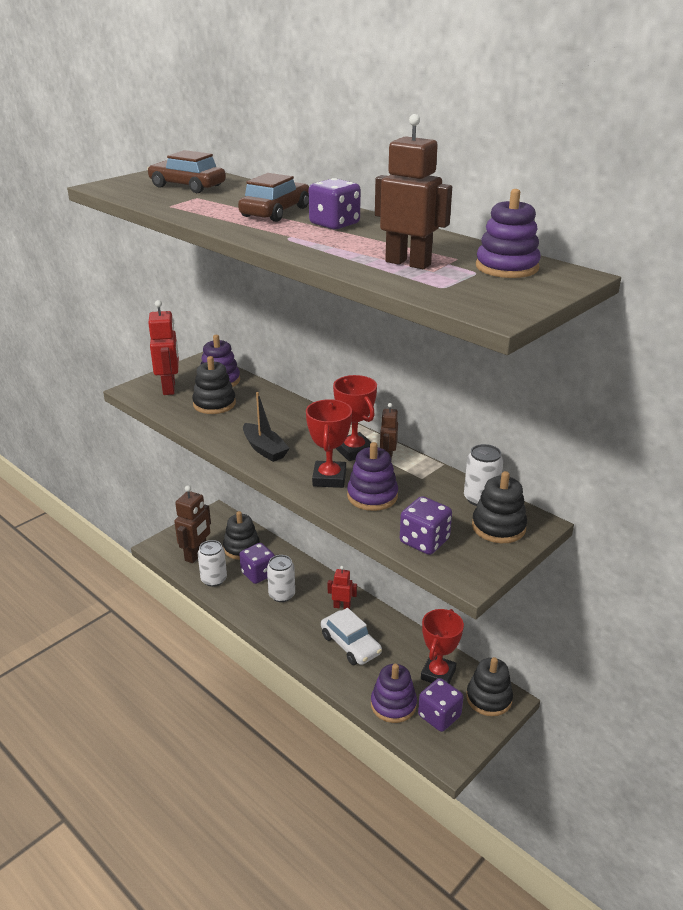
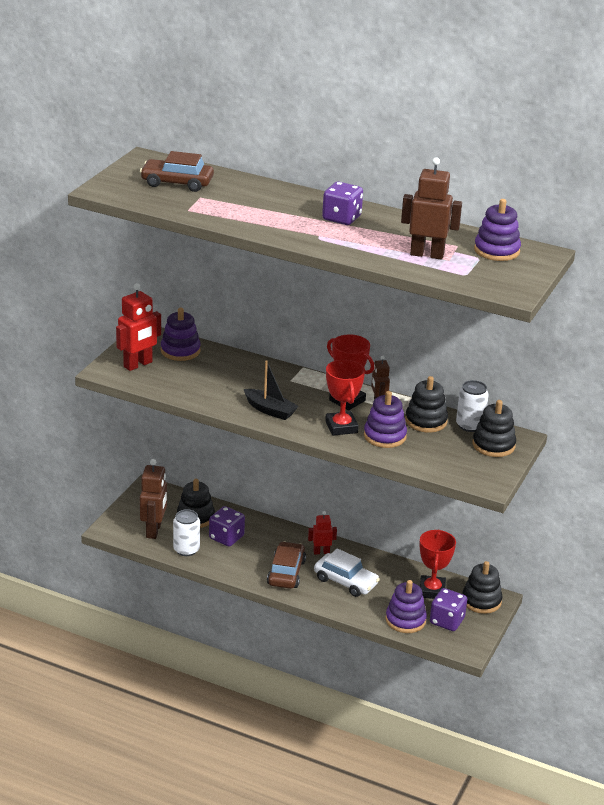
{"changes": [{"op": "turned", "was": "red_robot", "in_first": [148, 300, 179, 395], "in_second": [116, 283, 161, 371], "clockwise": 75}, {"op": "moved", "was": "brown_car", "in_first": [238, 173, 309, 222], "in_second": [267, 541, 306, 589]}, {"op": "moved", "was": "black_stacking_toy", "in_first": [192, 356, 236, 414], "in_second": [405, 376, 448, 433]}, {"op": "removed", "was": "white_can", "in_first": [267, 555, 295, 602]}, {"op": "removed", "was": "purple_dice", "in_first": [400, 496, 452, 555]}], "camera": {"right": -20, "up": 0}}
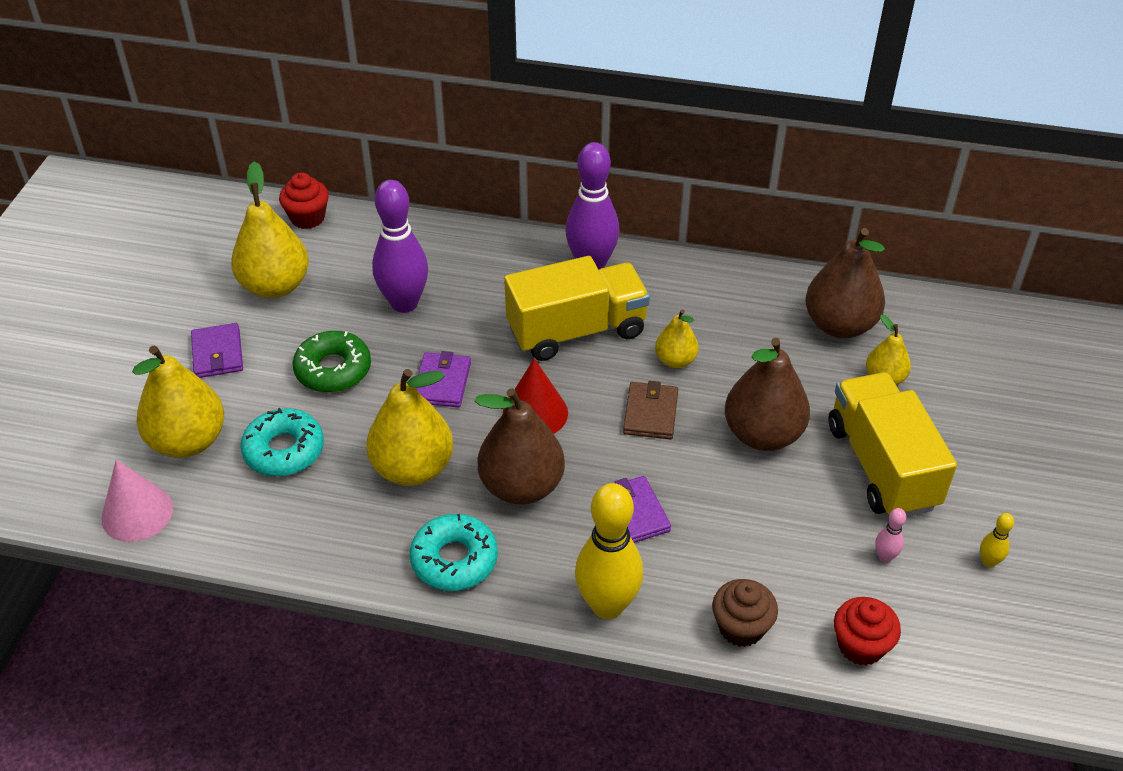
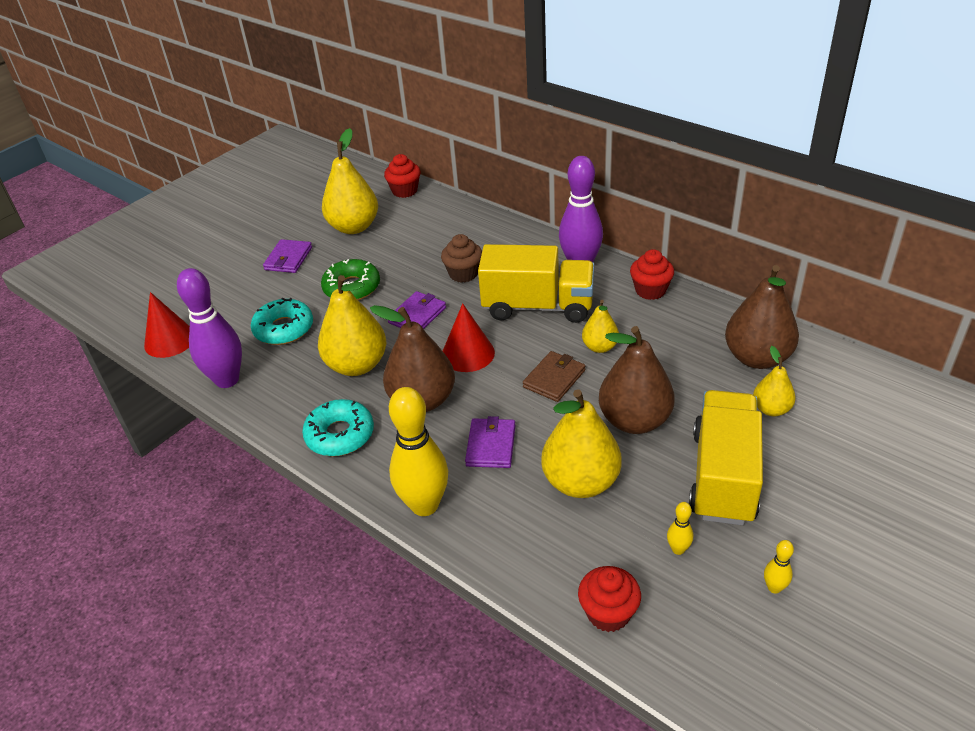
{"changes": [{"op": "recoloured", "was": "pink_cone", "now": "red_cone", "in_first": [101, 459, 173, 542], "in_second": [144, 292, 190, 358]}, {"op": "moved", "was": "purple_bowling_pin", "in_first": [372, 180, 428, 313], "in_second": [177, 268, 242, 388]}, {"op": "moved", "was": "brown_cupcake", "in_first": [712, 579, 778, 647], "in_second": [441, 234, 482, 283]}, {"op": "moved", "was": "yellow_pear", "in_first": [132, 345, 224, 458], "in_second": [541, 389, 622, 498]}, {"op": "added", "now": "red_cupcake", "in_second": [630, 249, 674, 300]}, {"op": "recoloured", "was": "pink_bowling_pin", "now": "yellow_bowling_pin", "in_first": [875, 508, 906, 563], "in_second": [667, 502, 693, 555]}], "camera": {"right": 30, "up": -5}}
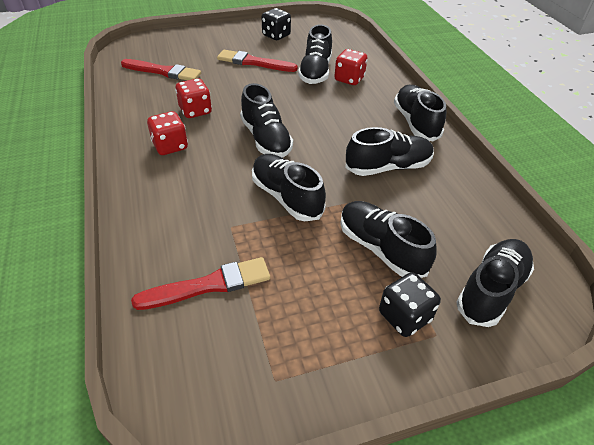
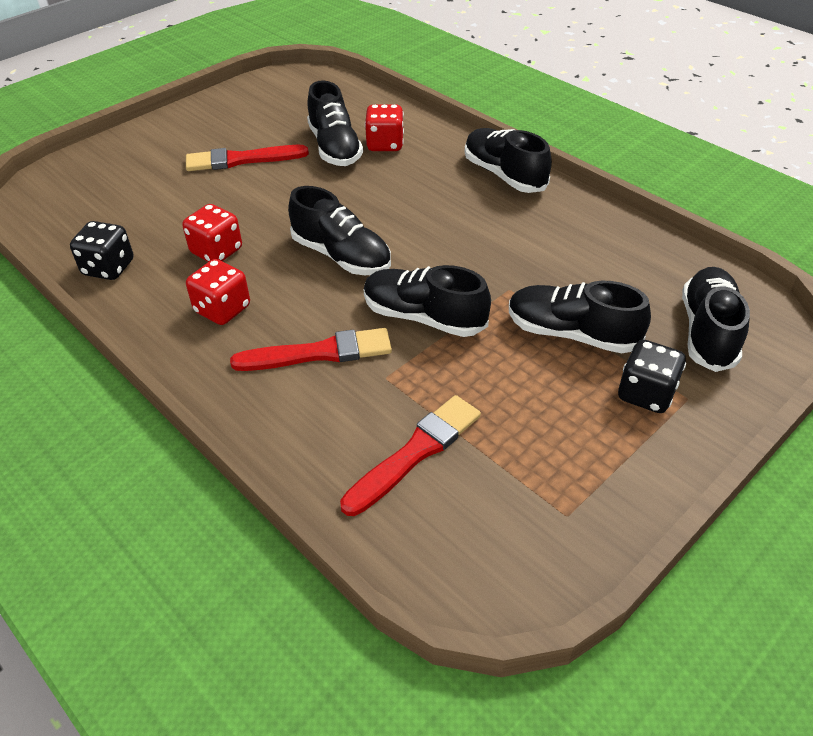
{"changes": [{"op": "moved", "was": "black_dice", "in_first": [262, 8, 291, 40], "in_second": [70, 221, 133, 280]}, {"op": "moved", "was": "red_brush", "in_first": [121, 59, 201, 80], "in_second": [230, 328, 392, 371]}, {"op": "removed", "was": "black_shoe", "in_first": [345, 127, 434, 176]}], "camera": {"right": -25, "up": 0}}
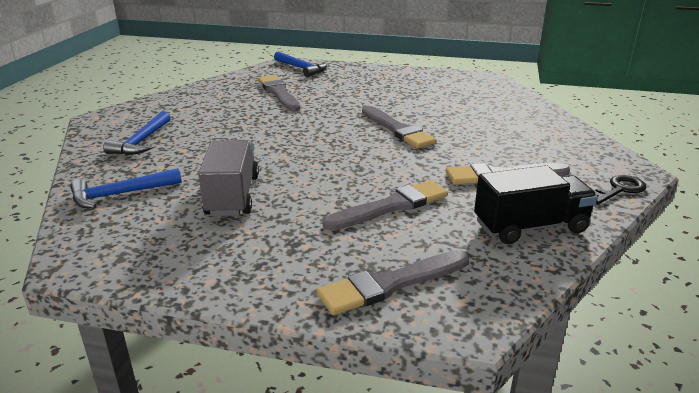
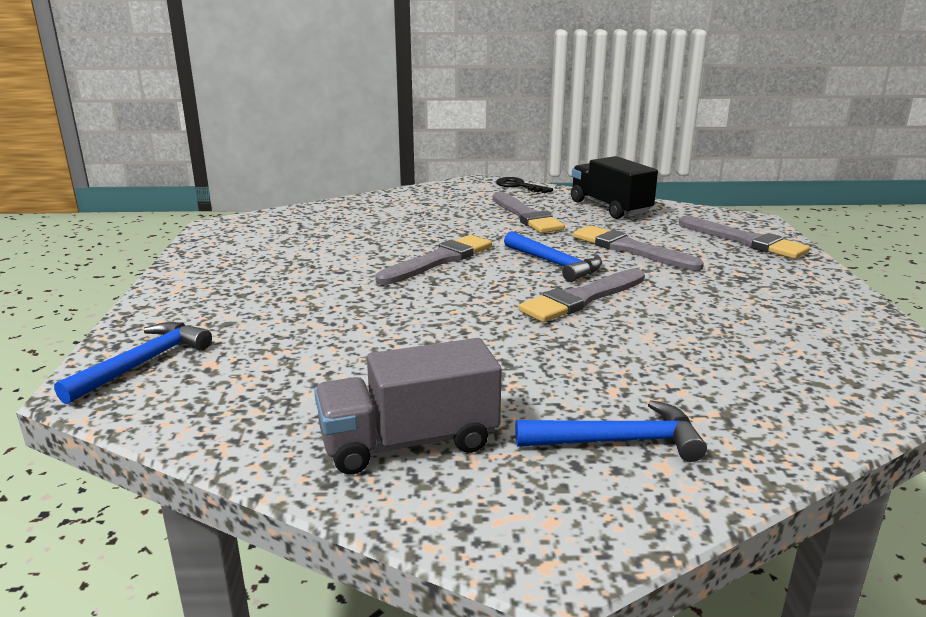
{"changes": [{"op": "moved", "was": "grey_truck", "in_first": [198, 140, 259, 216], "in_second": [314, 338, 502, 475]}, {"op": "moved", "was": "blue_hammer", "in_first": [70, 168, 182, 208], "in_second": [504, 231, 602, 282]}, {"op": "moved", "was": "grey_brush", "in_first": [258, 75, 300, 111], "in_second": [519, 269, 645, 322]}], "camera": {"right": -105, "up": -5}}
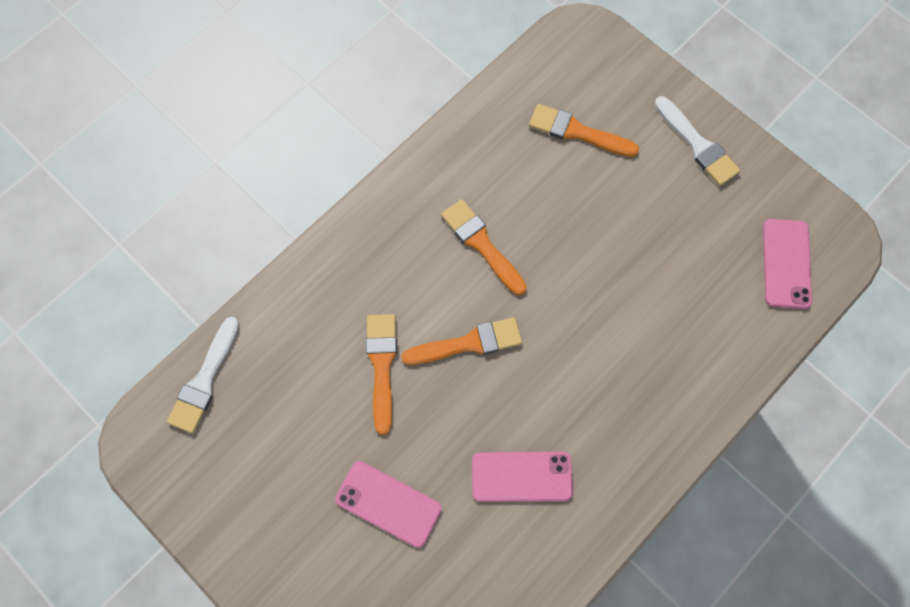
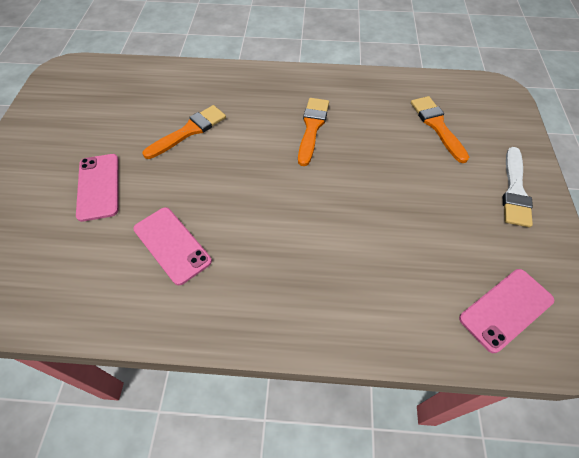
{"changes": [{"op": "removed", "was": "white_brush", "in_first": [167, 317, 239, 433]}, {"op": "removed", "was": "orange_brush", "in_first": [402, 317, 522, 365]}], "camera": {"right": 50, "up": -15}}
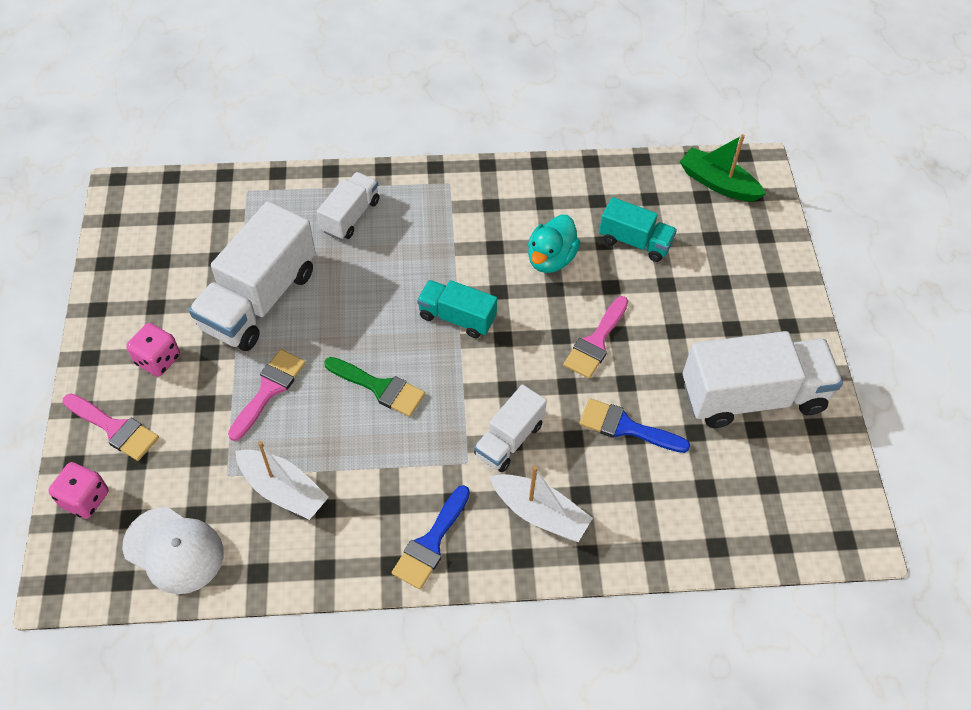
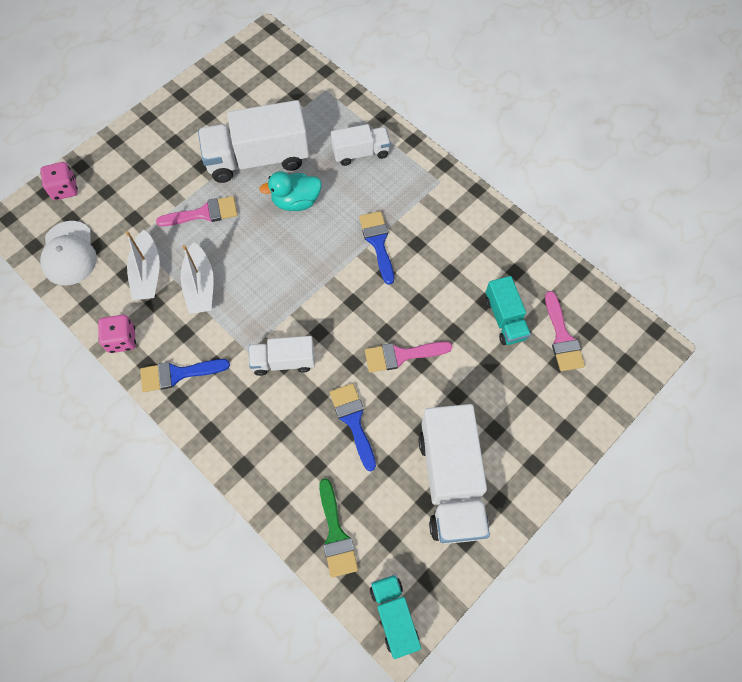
{"changes": [{"op": "moved", "was": "pink_dice", "in_first": [126, 323, 180, 377], "in_second": [98, 315, 136, 353]}, {"op": "moved", "was": "white_boat", "in_first": [490, 466, 593, 542], "in_second": [180, 242, 214, 314]}, {"op": "moved", "was": "turquoise_duck", "in_first": [528, 215, 580, 273], "in_second": [259, 171, 322, 211]}, {"op": "moved", "was": "green_brush", "in_first": [324, 357, 425, 417], "in_second": [319, 478, 358, 578]}, {"op": "added", "now": "blue_brush", "in_second": [359, 211, 394, 285]}, {"op": "moved", "was": "turquoise_truck", "in_first": [417, 280, 497, 338], "in_second": [370, 574, 421, 659]}, {"op": "turned", "was": "white_truck", "in_first": [683, 331, 843, 428], "in_second": [418, 404, 490, 544], "clockwise": 45}, {"op": "moved", "was": "pink_brush", "in_first": [63, 393, 159, 461], "in_second": [545, 291, 585, 371]}, {"op": "removed", "was": "green_boat", "in_first": [680, 134, 766, 201]}], "camera": {"right": 50, "up": 10}}
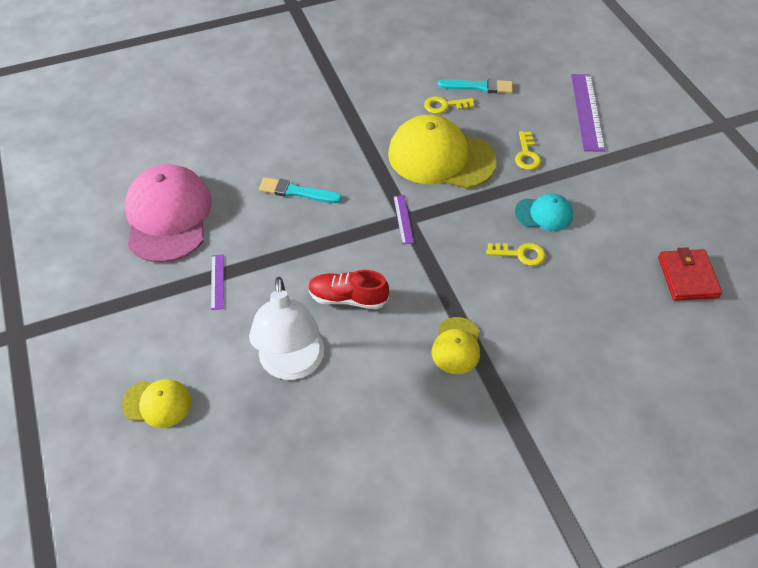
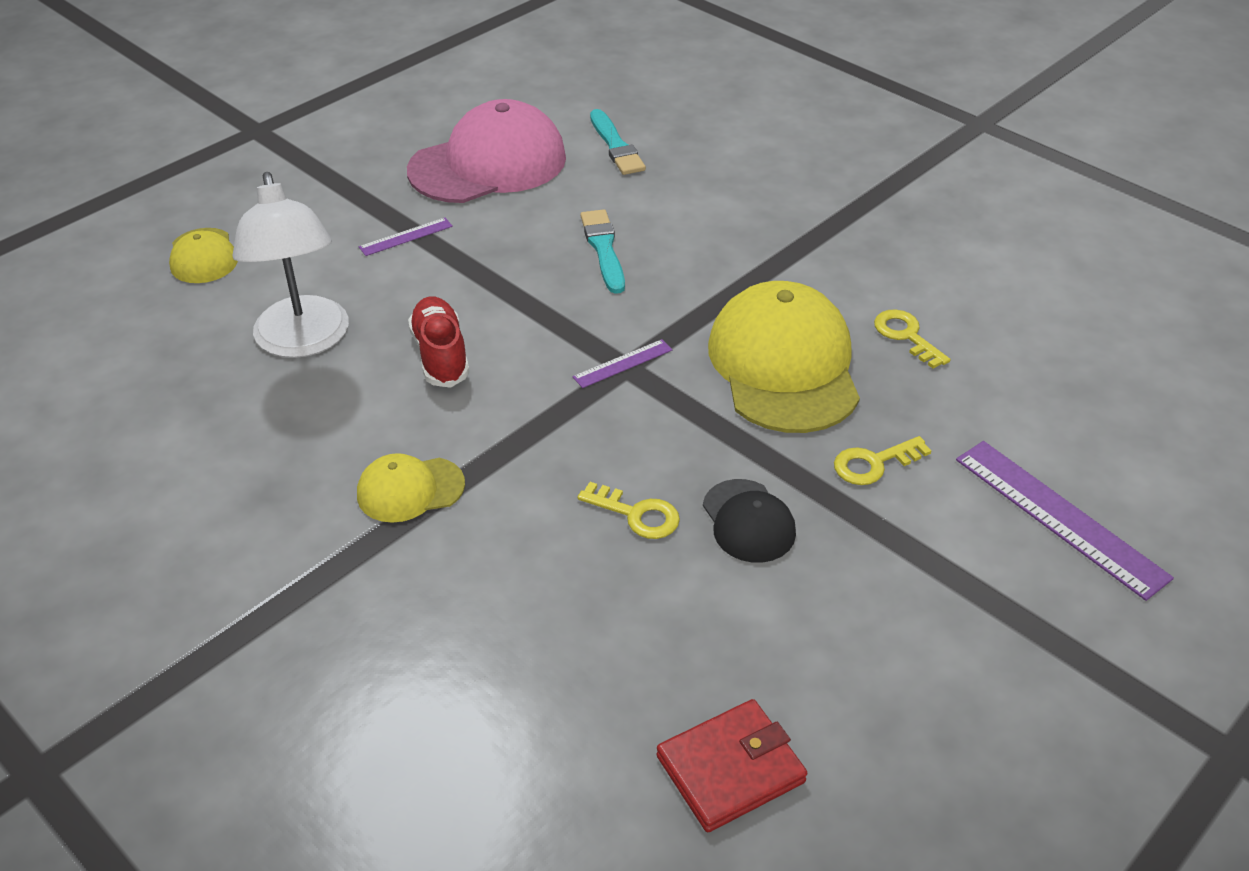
{"changes": [{"op": "turned", "was": "white_lamp", "in_first": [249, 277, 324, 380], "in_second": [232, 172, 349, 358], "clockwise": -75}, {"op": "turned", "was": "yellow_key", "in_first": [486, 243, 546, 266], "in_second": [578, 482, 680, 539], "clockwise": -45}, {"op": "moved", "was": "turquoise_brush", "in_first": [437, 79, 513, 93], "in_second": [590, 109, 646, 175]}, {"op": "recoloured", "was": "turquoise_cap", "now": "black_cap", "in_first": [515, 193, 573, 231], "in_second": [703, 479, 796, 563]}, {"op": "turned", "was": "purple_ruler", "in_first": [571, 74, 605, 152], "in_second": [956, 441, 1174, 601], "clockwise": 75}], "camera": {"right": 65, "up": -10}}
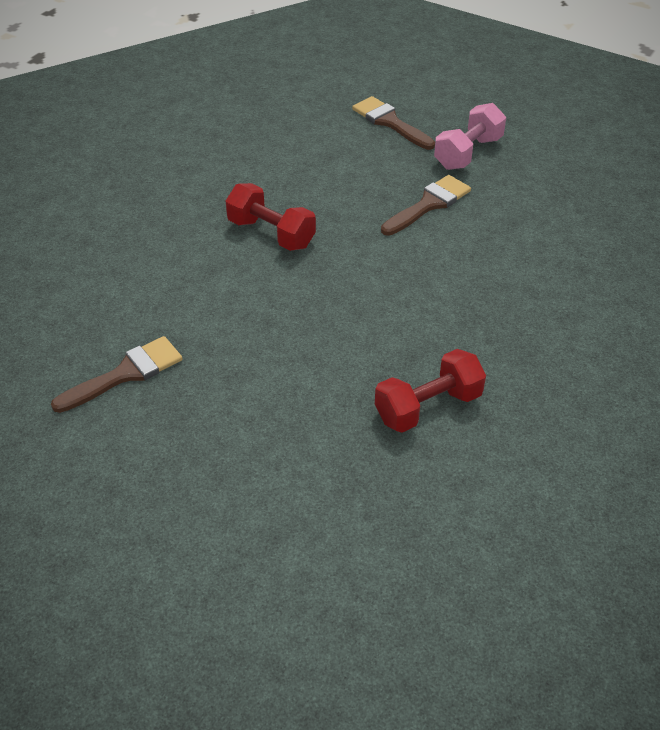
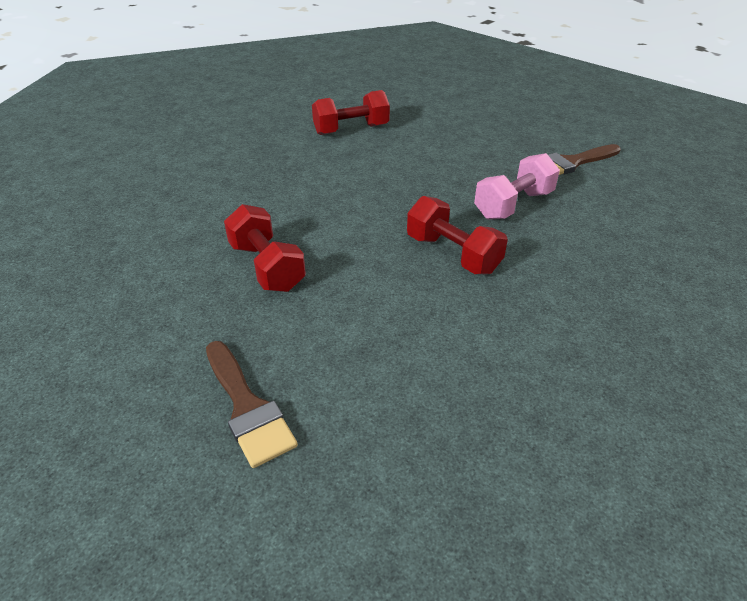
{"changes": [{"op": "replaced", "was": "brown_brush", "now": "red_dumbbell", "in_first": [381, 175, 471, 236], "in_second": [224, 204, 306, 292]}, {"op": "moved", "was": "pink_dumbbell", "in_first": [434, 103, 506, 170], "in_second": [474, 153, 560, 220]}], "camera": {"right": -170, "up": -5}}
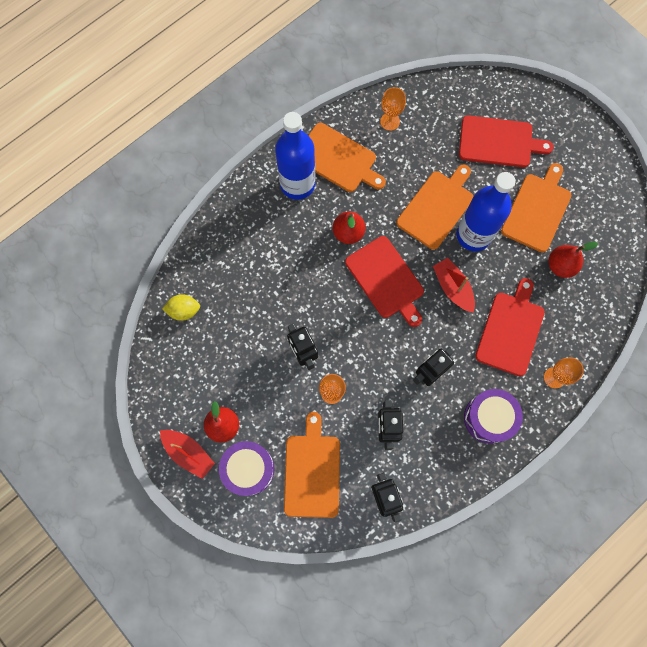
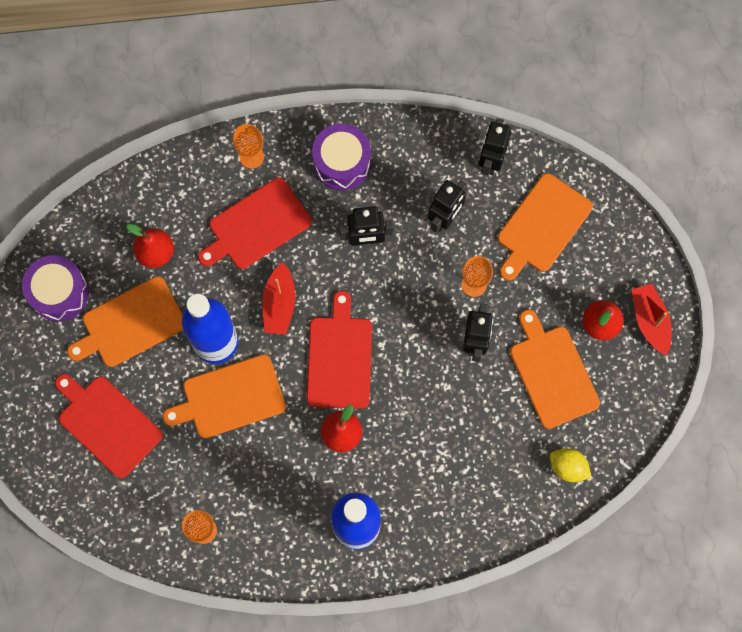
{"changes": [{"op": "moved", "was": "purple_drum", "in_first": [219, 441, 275, 496], "in_second": [22, 255, 89, 322]}, {"op": "moved", "was": "orange_cutting_board", "in_first": [308, 123, 386, 192], "in_second": [510, 309, 600, 429]}], "camera": {"right": -145, "up": 0}}
